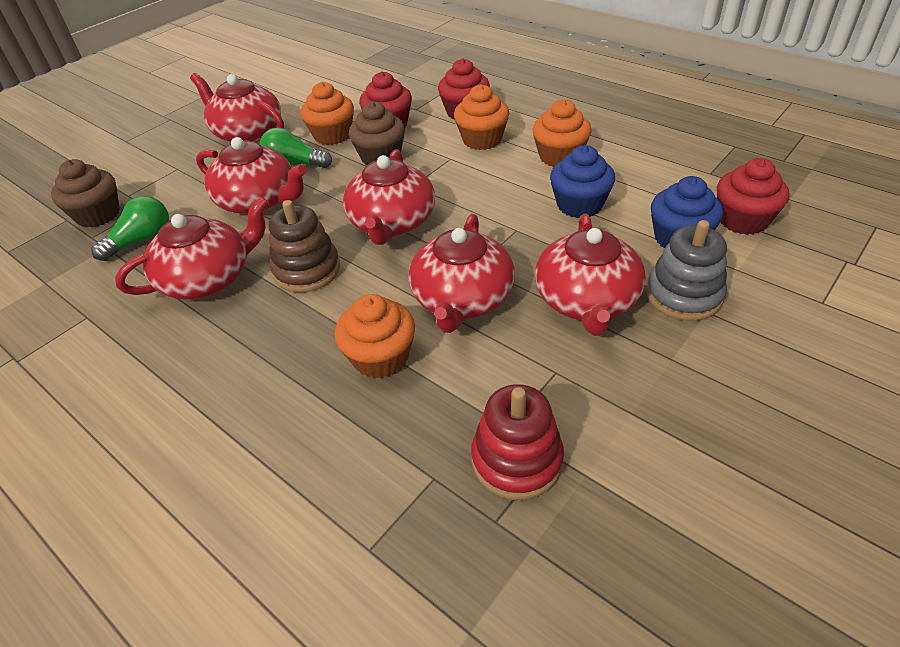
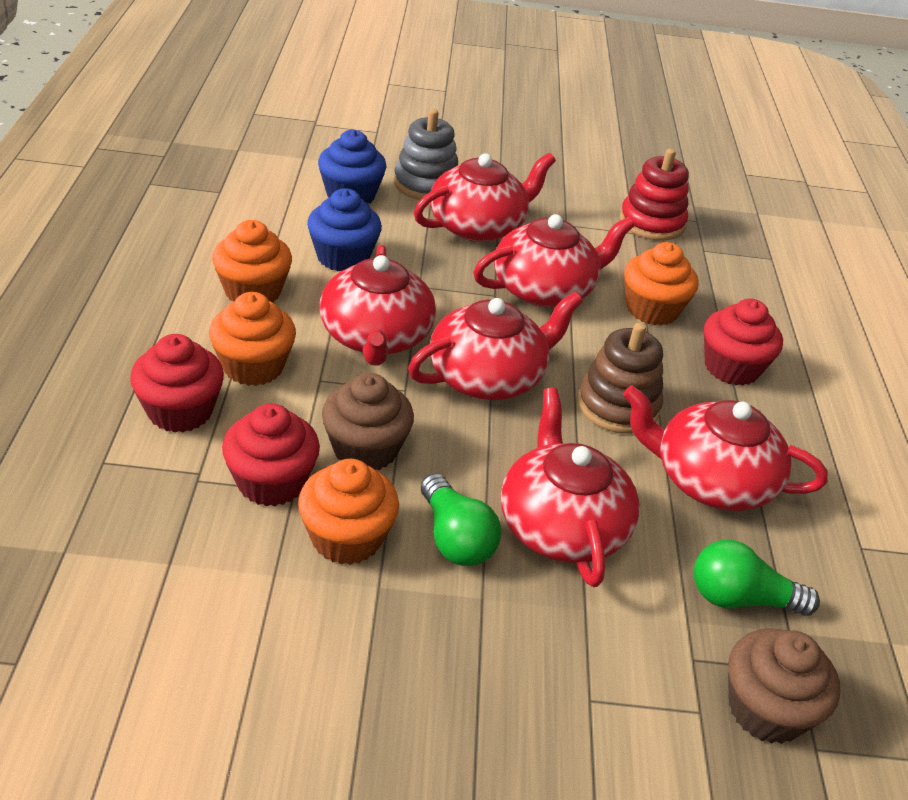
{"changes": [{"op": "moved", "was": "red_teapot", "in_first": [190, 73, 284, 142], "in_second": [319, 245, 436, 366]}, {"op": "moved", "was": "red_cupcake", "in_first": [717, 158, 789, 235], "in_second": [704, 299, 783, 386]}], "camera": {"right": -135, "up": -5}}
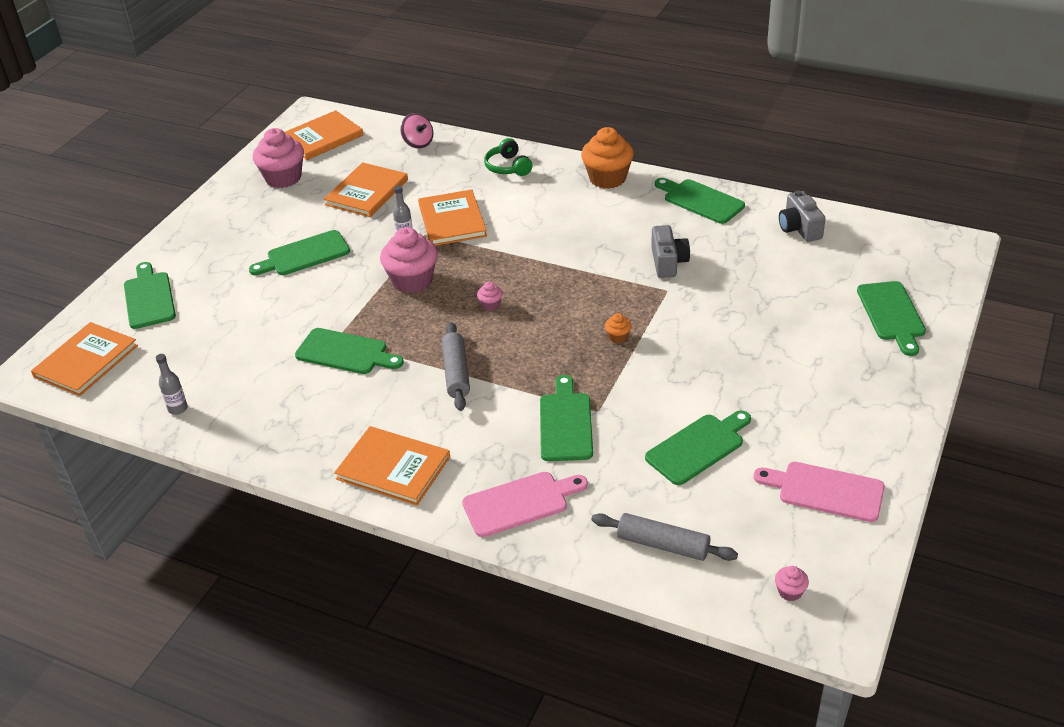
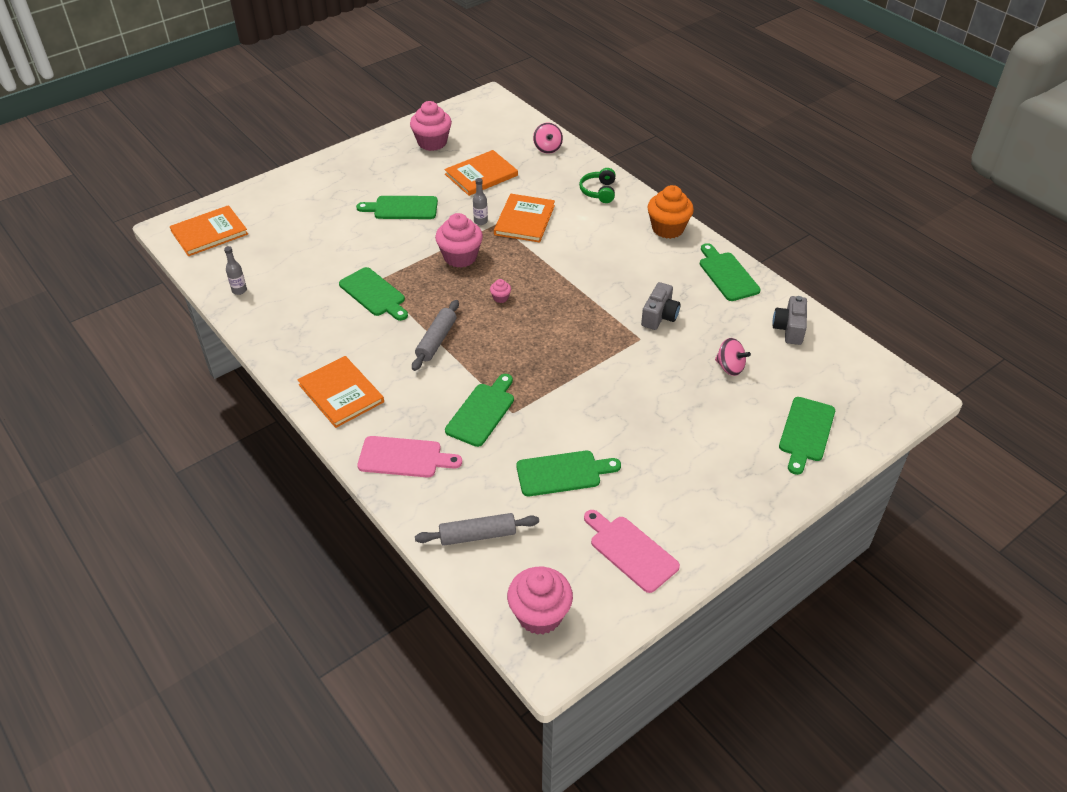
{"changes": [{"op": "turned", "was": "grey_rolling_pin", "in_first": [591, 513, 738, 561], "in_second": [415, 513, 539, 546], "clockwise": -60}, {"op": "resized", "was": "pink_cupcake", "in_first": [775, 566, 809, 601], "in_second": [507, 567, 573, 635], "ratio": 2.29}, {"op": "added", "now": "pink_spinning_top", "in_second": [715, 338, 751, 376]}, {"op": "removed", "was": "green_cutting_board", "in_first": [124, 262, 176, 329]}, {"op": "removed", "was": "orange_book", "in_first": [284, 110, 364, 160]}, {"op": "removed", "was": "orange_cupcake", "in_first": [605, 313, 632, 343]}], "camera": {"right": 25, "up": 5}}
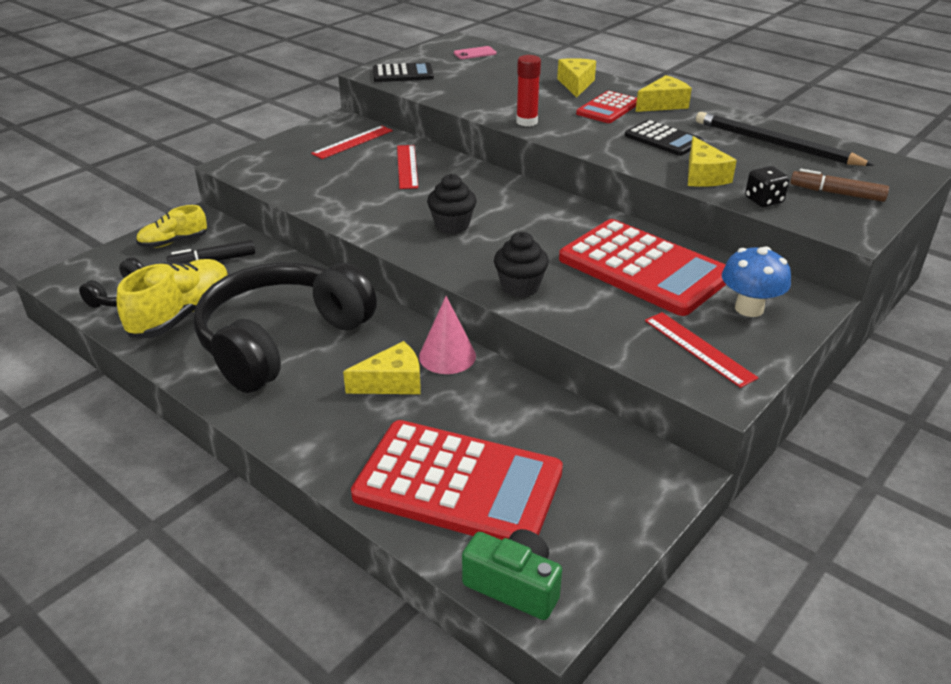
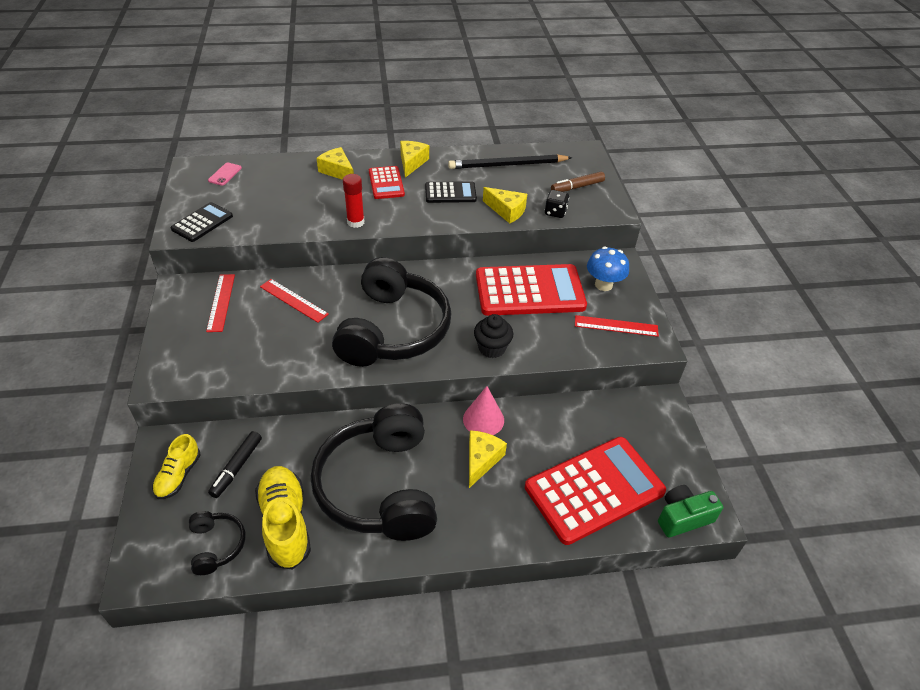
{"changes": [{"op": "replaced", "was": "black_cupcake", "now": "black_headphones", "in_first": [427, 174, 477, 234], "in_second": [332, 257, 452, 367]}], "camera": {"right": -50, "up": 10}}
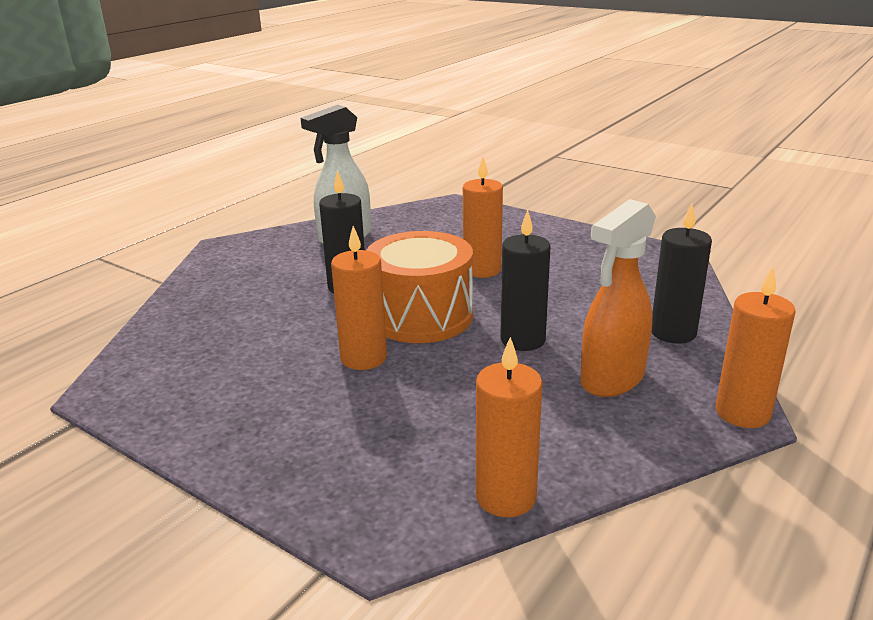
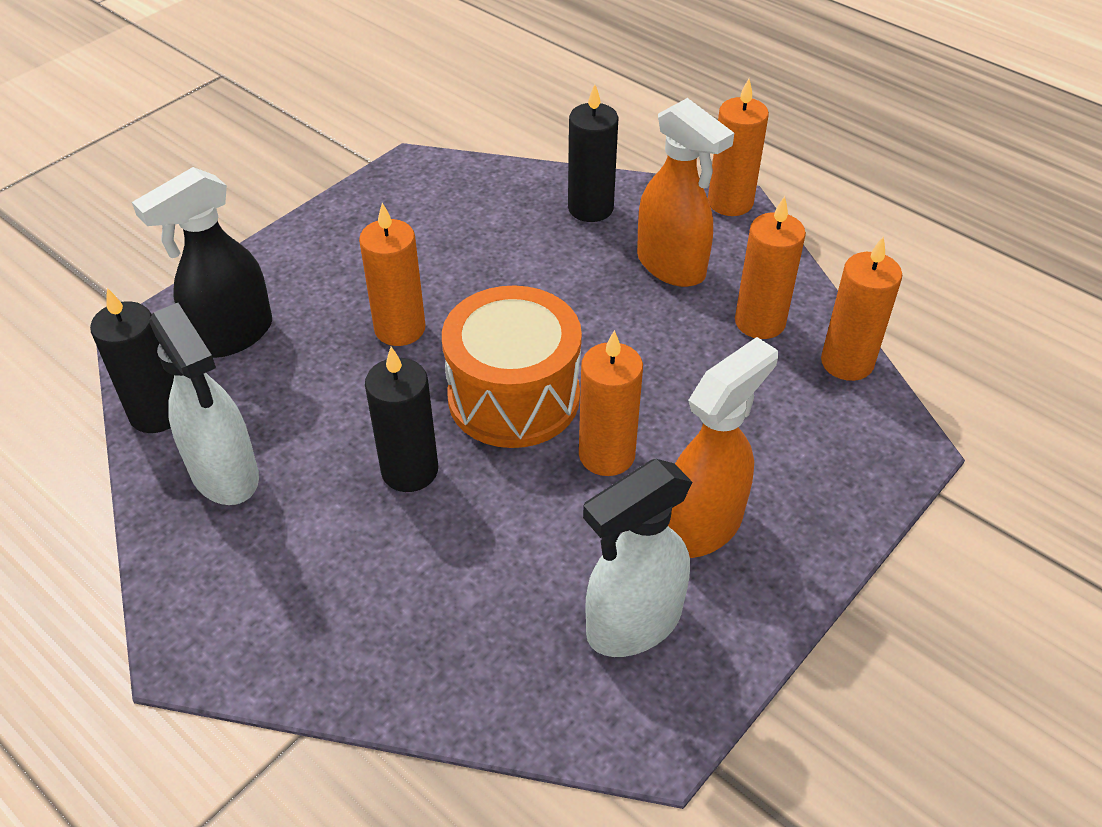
{"changes": [{"op": "moved", "was": "black_candle", "in_first": [500, 210, 550, 351], "in_second": [90, 288, 174, 433]}, {"op": "added", "now": "black_spray_bottle", "in_second": [132, 167, 272, 358]}, {"op": "added", "now": "white_spray_bottle", "in_second": [583, 459, 692, 657]}, {"op": "added", "now": "orange_spray_bottle", "in_second": [668, 337, 778, 558]}, {"op": "added", "now": "orange_candle", "in_second": [735, 196, 806, 339]}], "camera": {"right": -85, "up": 20}}
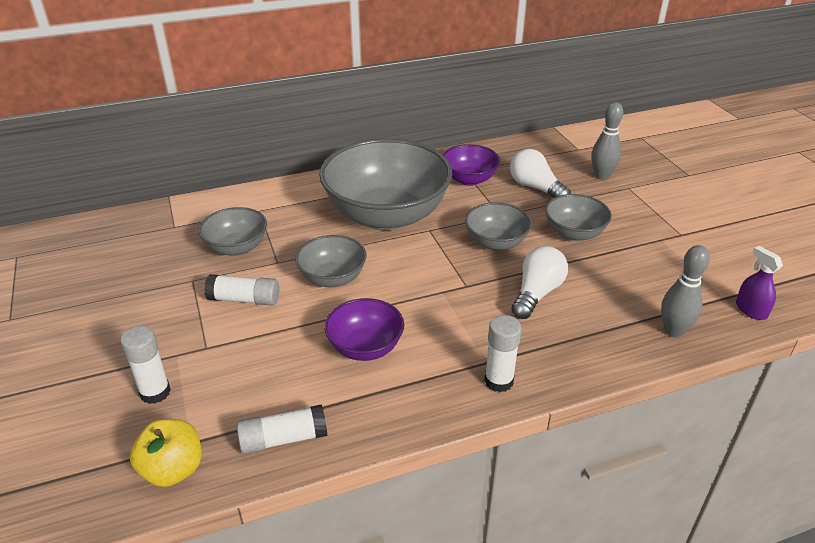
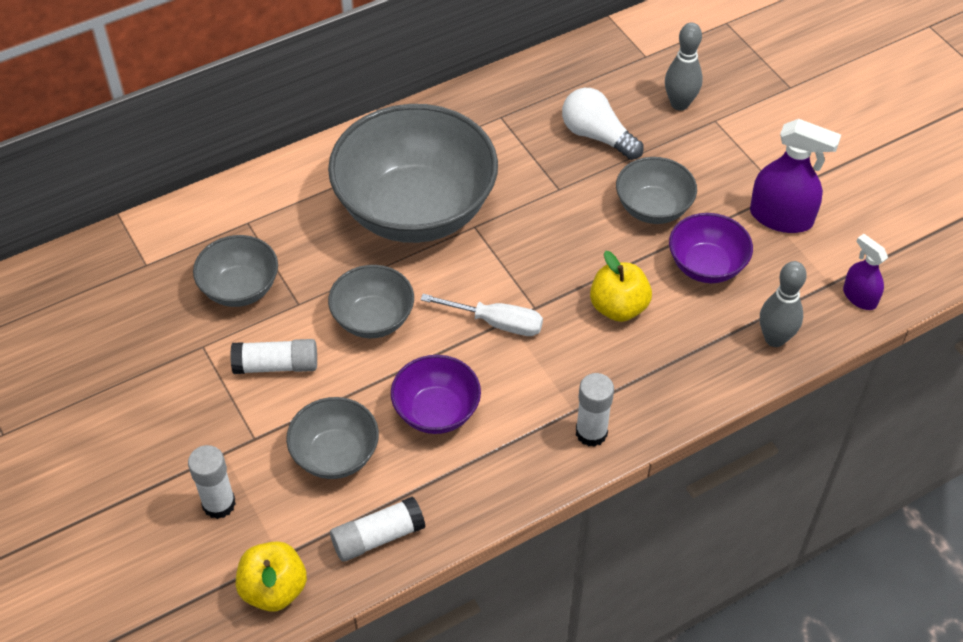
{"changes": [{"op": "moved", "was": "grey_bowl", "in_first": [465, 202, 532, 251], "in_second": [286, 397, 379, 479]}, {"op": "added", "now": "white_screwdriver", "in_second": [420, 294, 543, 336]}, {"op": "replaced", "was": "white_light_bulb", "now": "yellow_apple", "in_first": [511, 246, 568, 319], "in_second": [590, 251, 652, 322]}, {"op": "moved", "was": "purple_bowl", "in_first": [443, 144, 500, 186], "in_second": [669, 213, 753, 283]}, {"op": "added", "now": "purple_spray_bottle", "in_second": [750, 119, 841, 233]}], "camera": {"right": -10, "up": 15}}
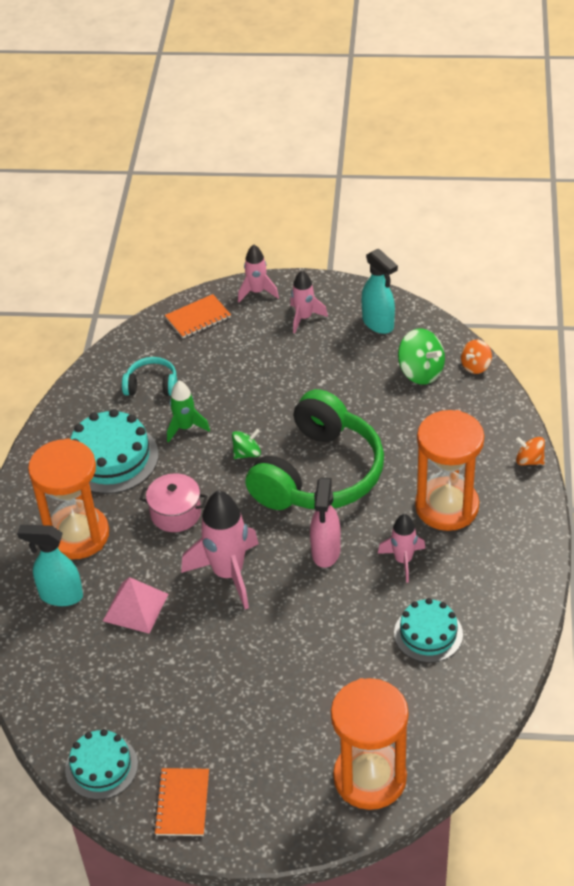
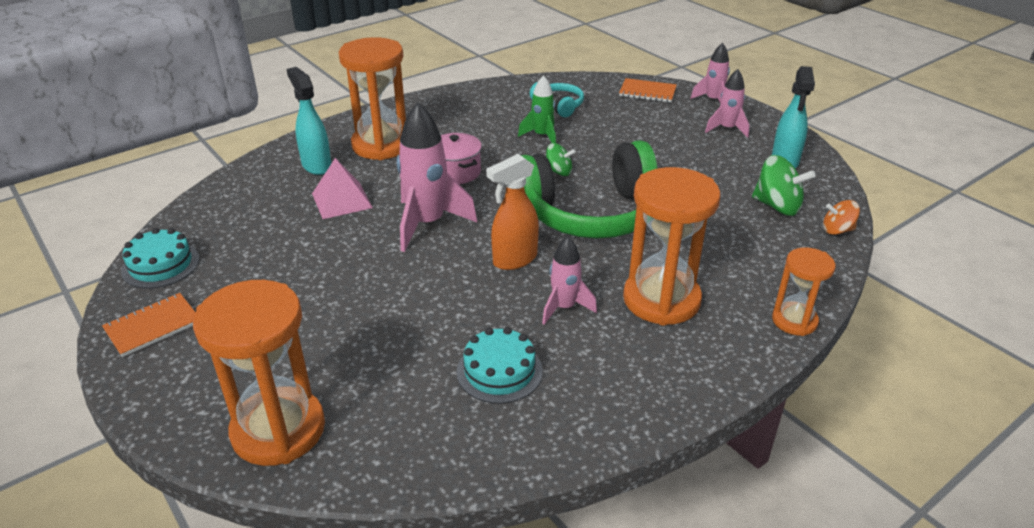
{"changes": [{"op": "recoloured", "was": "pink_spray_bottle", "now": "orange_spray_bottle", "in_first": [310, 478, 341, 568], "in_second": [486, 154, 539, 270]}, {"op": "turned", "was": "green_spinning_top", "in_first": [398, 329, 445, 385], "in_second": [752, 155, 816, 216], "clockwise": -60}, {"op": "replaced", "was": "orange_spinning_top", "now": "orange_hourglass", "in_first": [516, 437, 545, 465], "in_second": [772, 247, 836, 336]}, {"op": "removed", "was": "turquoise_cake", "in_first": [70, 409, 159, 494]}], "camera": {"right": 45, "up": -10}}
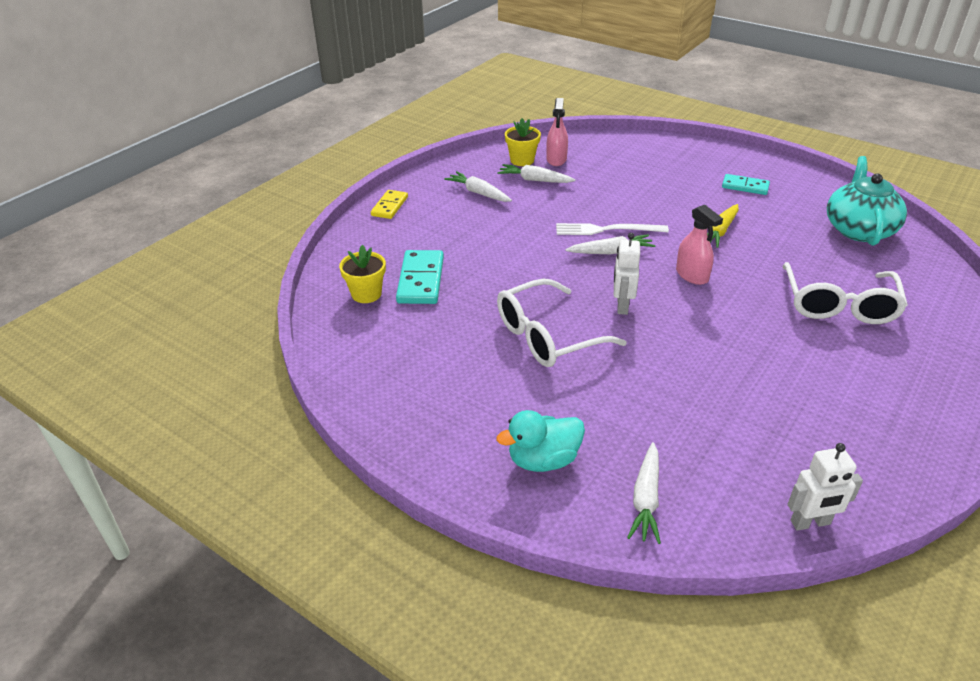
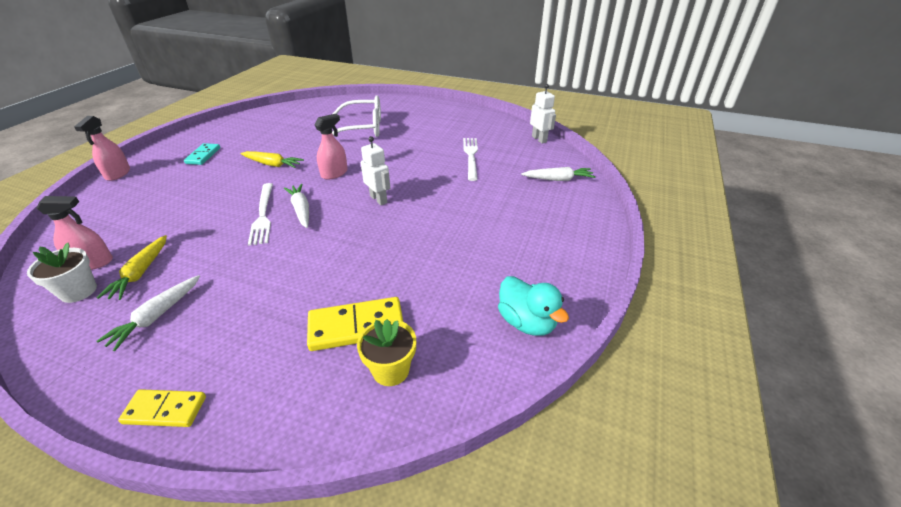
{"changes": [{"op": "recoloured", "was": "yellow_flower_pot", "now": "white_flower_pot", "in_first": [505, 118, 541, 166], "in_second": [27, 243, 97, 303]}, {"op": "added", "now": "pink_spray_bottle", "in_second": [74, 116, 130, 181]}, {"op": "recoloured", "was": "white_carrot", "now": "yellow_carrot", "in_first": [497, 164, 576, 183], "in_second": [96, 235, 167, 300]}, {"op": "recoloured", "was": "turquoise_domino", "now": "yellow_domino", "in_first": [396, 250, 444, 304], "in_second": [307, 297, 403, 351]}, {"op": "turned", "was": "white_robot", "in_first": [614, 233, 640, 315], "in_second": [361, 136, 390, 205], "clockwise": -120}, {"op": "added", "now": "white_fork", "in_second": [463, 138, 478, 181]}, {"op": "moved", "was": "turquoise_duck", "in_first": [496, 410, 585, 472], "in_second": [498, 276, 569, 336]}, {"op": "removed", "was": "white_glasses", "in_first": [497, 279, 627, 367]}, {"op": "removed", "was": "turquoise_teapot", "in_first": [827, 156, 907, 246]}], "camera": {"right": -105, "up": 0}}
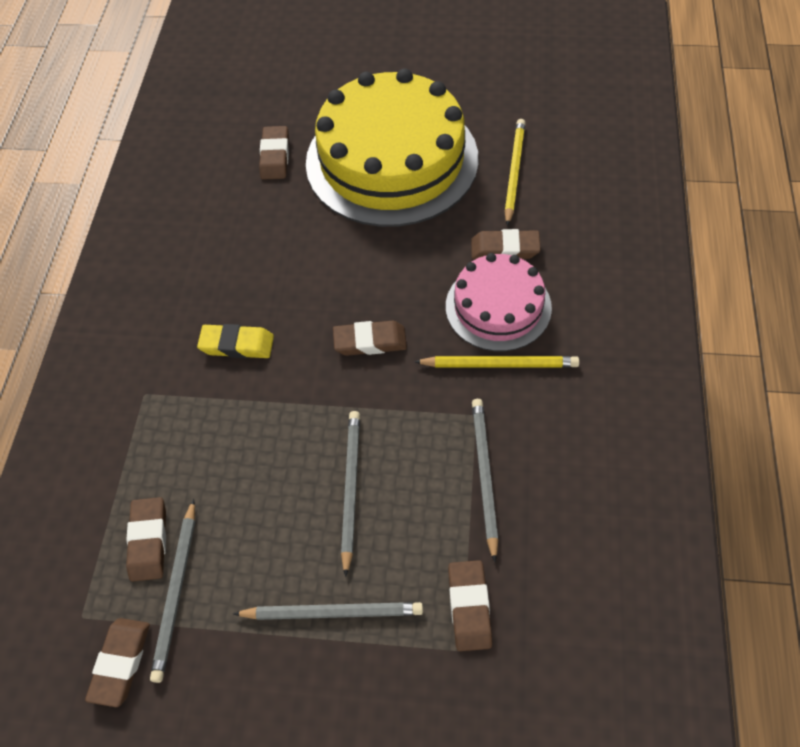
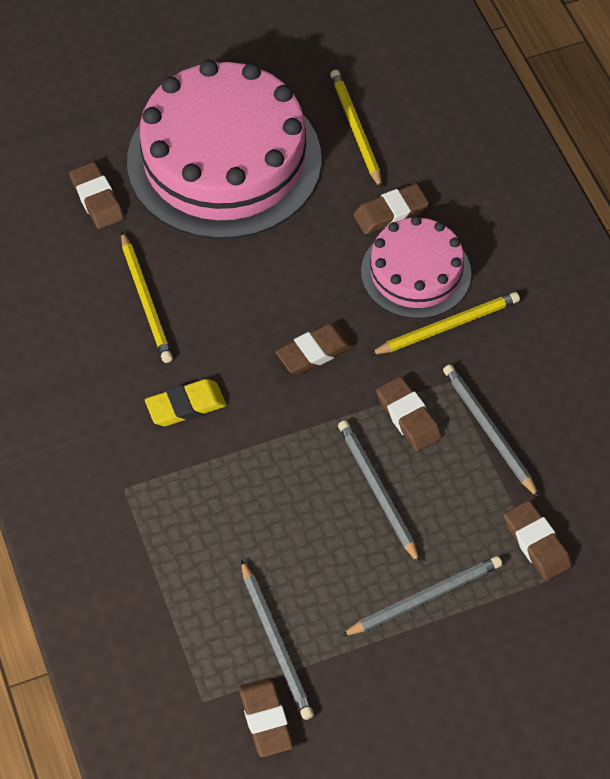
{"changes": [{"op": "added", "now": "yellow_pencil", "in_second": [121, 231, 173, 363]}, {"op": "recoloured", "was": "yellow_cake", "now": "pink_cake", "in_first": [306, 68, 478, 227], "in_second": [127, 60, 322, 239]}, {"op": "moved", "was": "brown_eraser", "in_first": [126, 497, 166, 582], "in_second": [376, 376, 442, 452]}], "camera": {"right": -30, "up": 0}}
